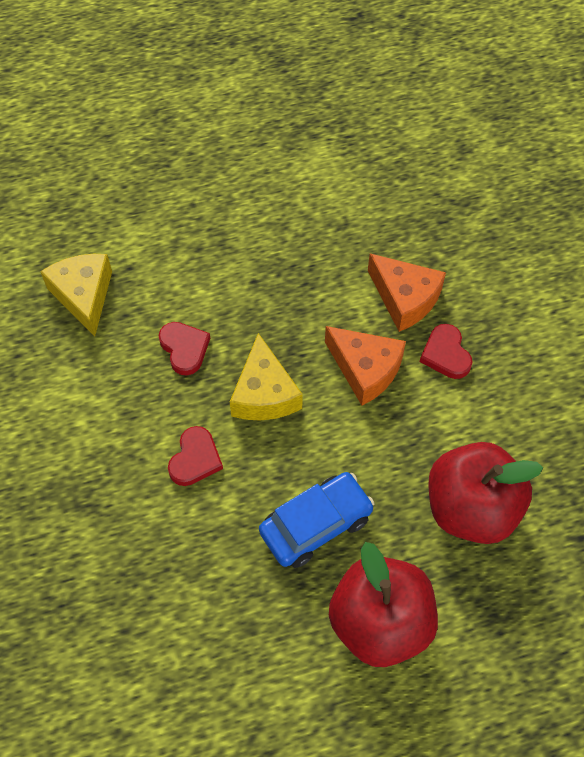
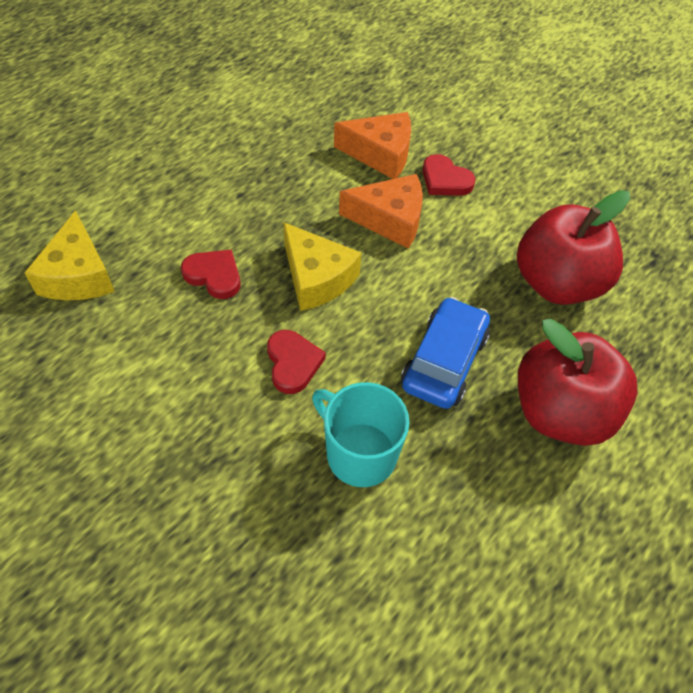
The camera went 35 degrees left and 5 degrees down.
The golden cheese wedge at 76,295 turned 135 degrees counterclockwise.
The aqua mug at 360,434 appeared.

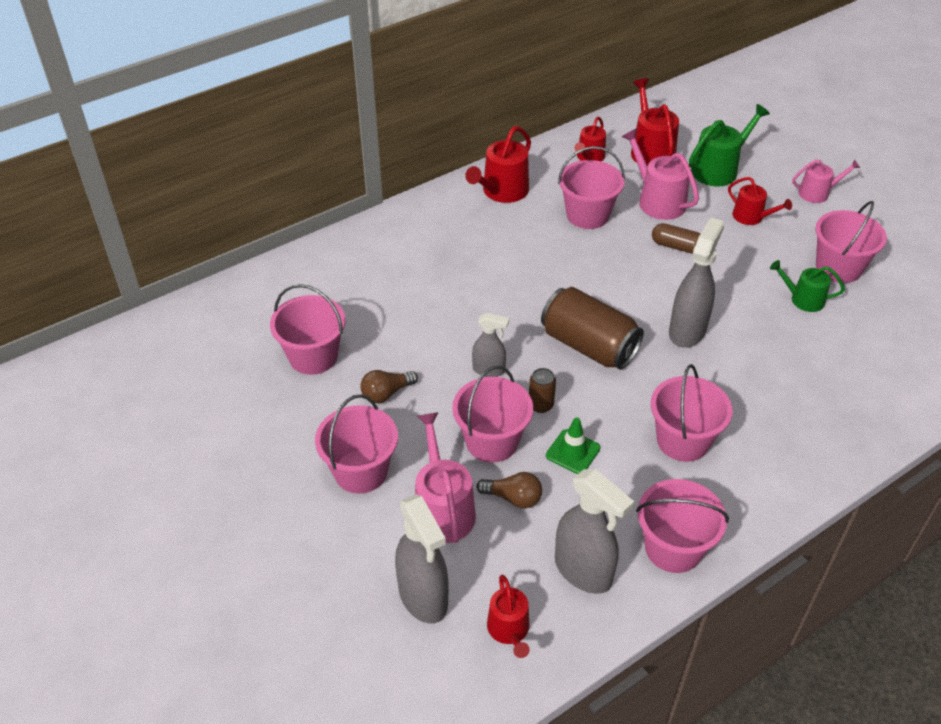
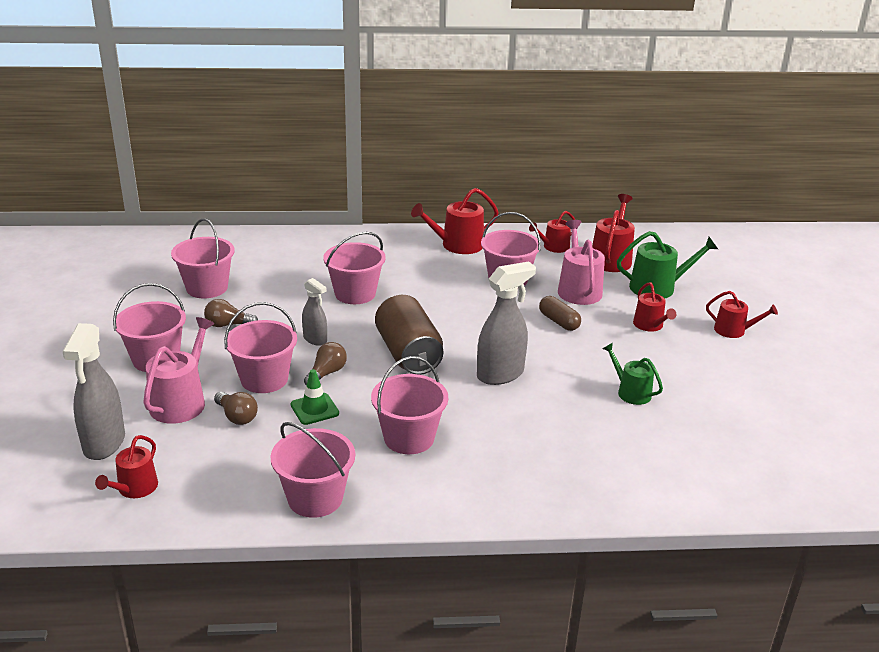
The camera went 30 degrees right and 15 degrees down.
The pink sprinkling can at 826,181 became the crimson sprinkling can at 742,314.
The pink pail moved from 851,242 to 354,268.
The dark brown can at 542,390 was replaced by the dark brown light bulb at 325,363.
The grey spray bottle at 594,531 disappeared.

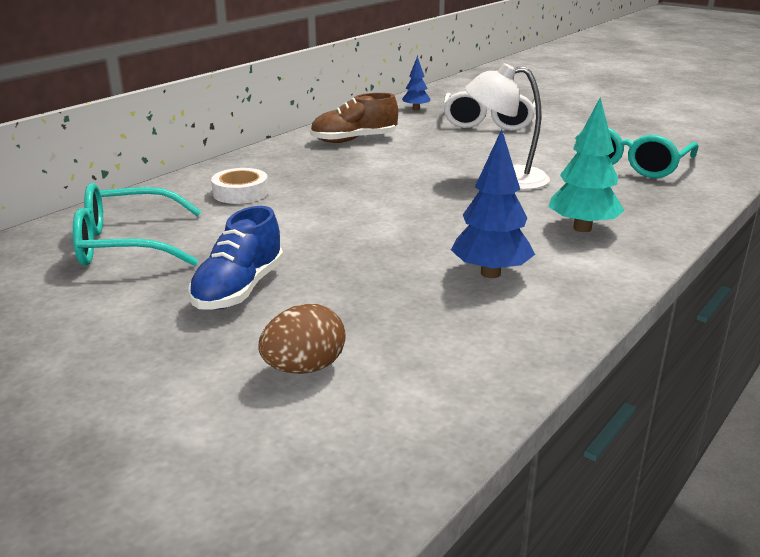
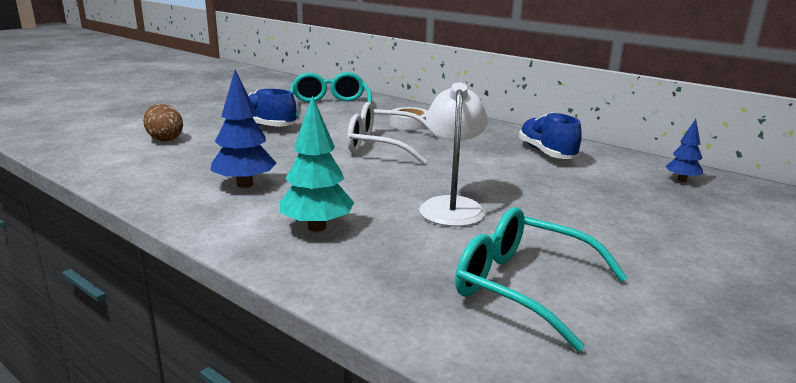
The camera went 90 degrees right and 5 degrees down.
The white eyeglasses moved from 489,111 to 392,133.
The dark brown sneaker at 354,118 became the royal blue sneaker at 550,135.

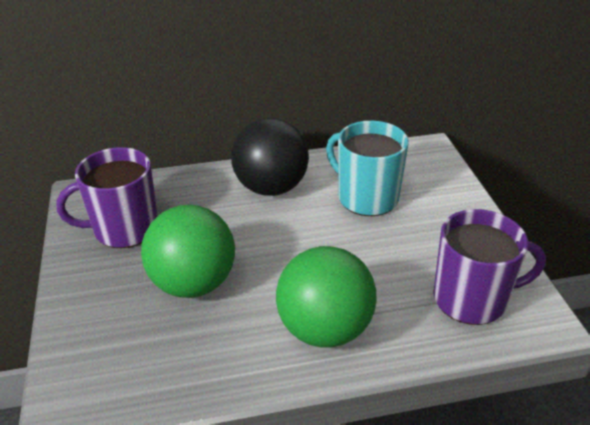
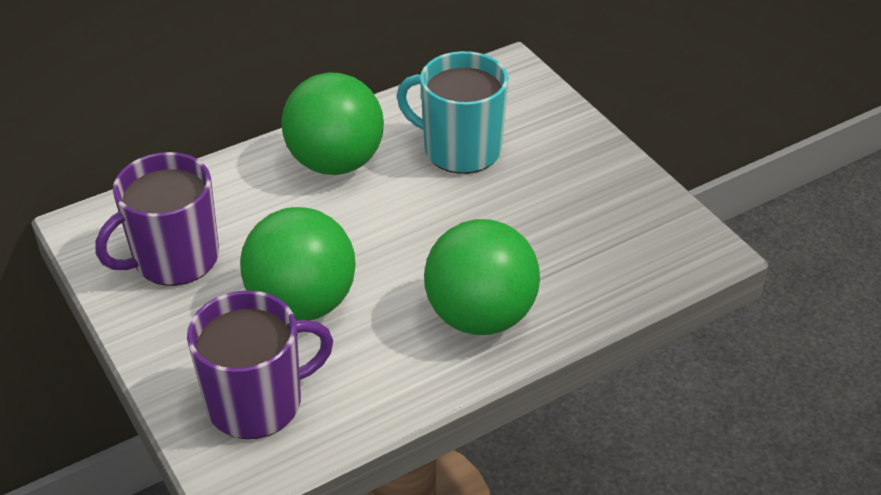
The camera went 20 degrees left and 5 degrees up.
The black sphere at 270,157 became the leaf-green sphere at 332,123.
The purple mug moved from 489,267 to 260,364.

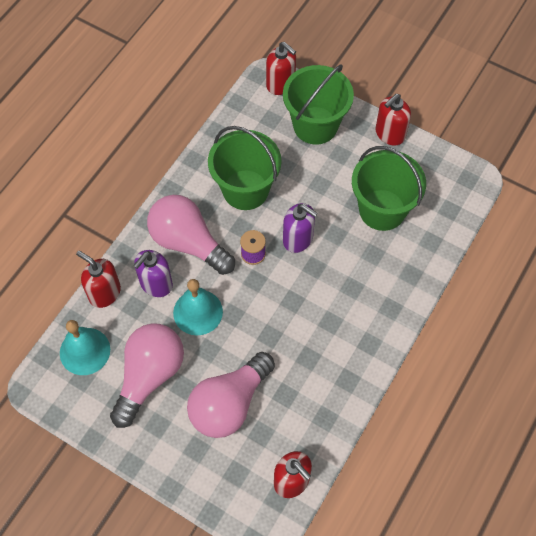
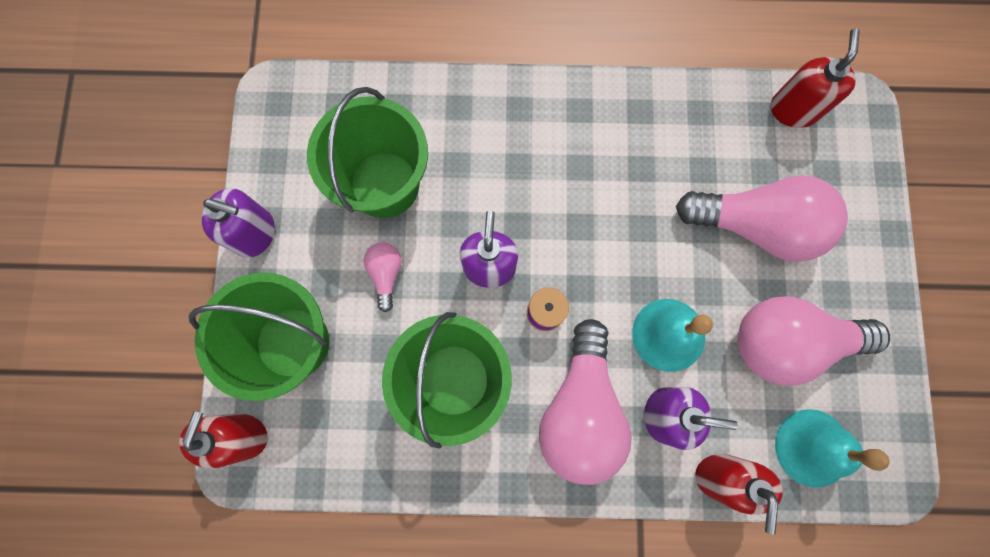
The camera went 120 degrees left and 15 degrees up.
The crimson soap pump at 393,120 became the purple soap pump at 238,223.
The pink light bulb at 383,277 appeared.

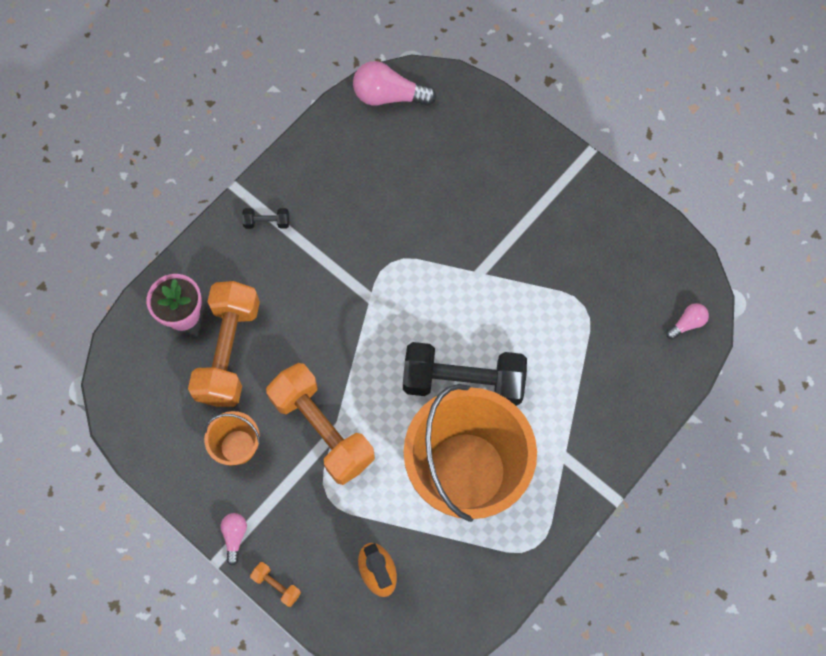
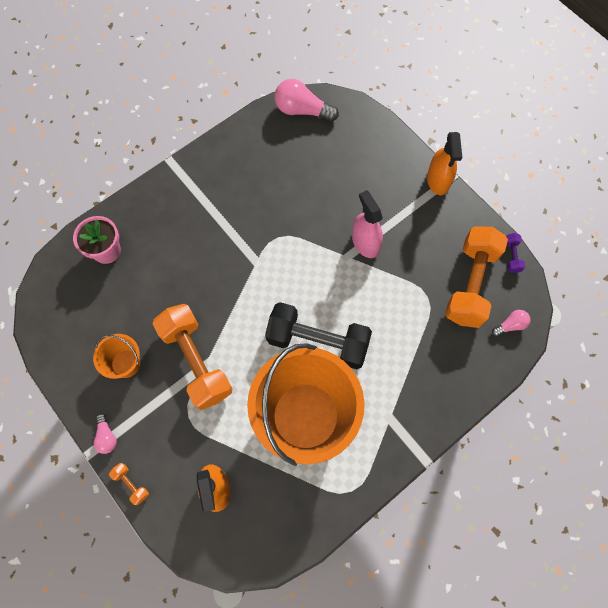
The camera went 10 degrees right and 0 degrees up.
The black dumbbell at 265,218 disappeared.
The orange-coloured dumbbell moved from 224,344 to 476,277.
The pink light bulb at 233,539 turned 150 degrees clockwise.
The orange-coloured spray bottle at 444,163 appeared.
The pink spray bottle at 367,224 appeared.
The purple dumbbell at 515,253 appeared.

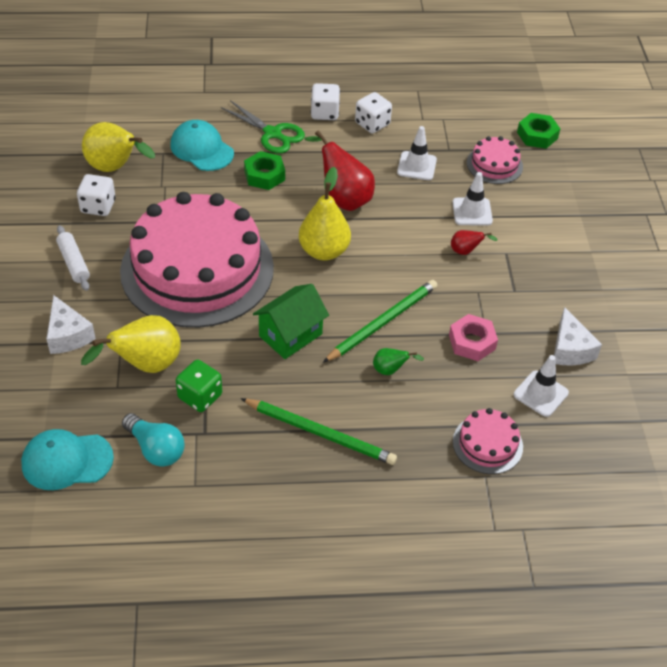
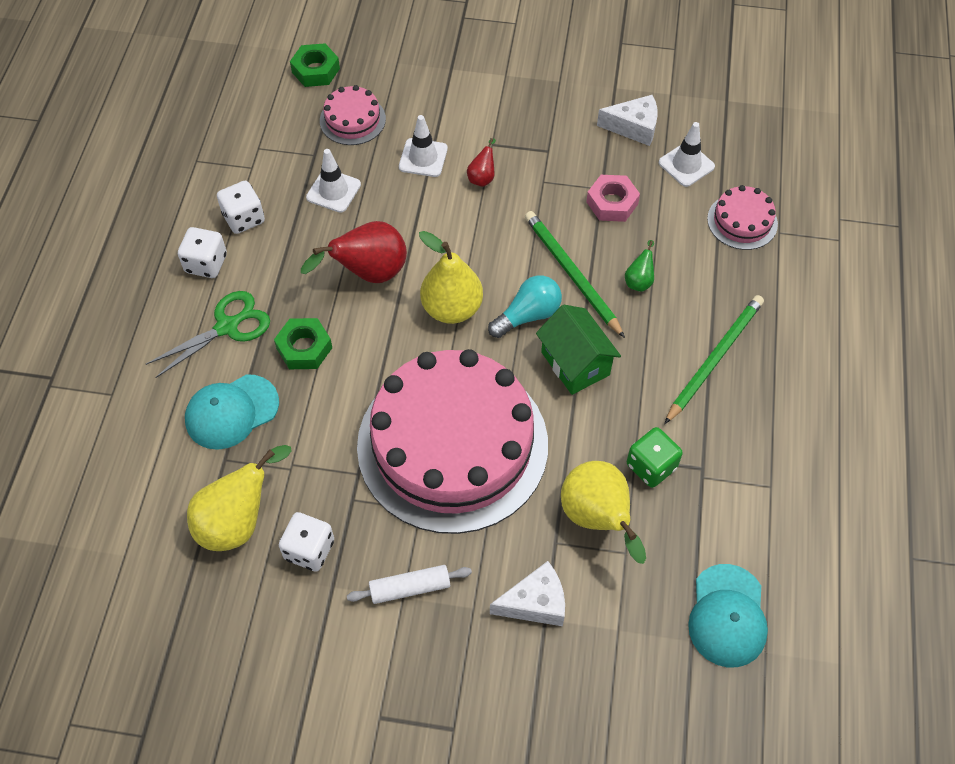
The camera went 75 degrees left and 10 degrees up.
The aqua light bulb moved from 153,440 to 525,306.

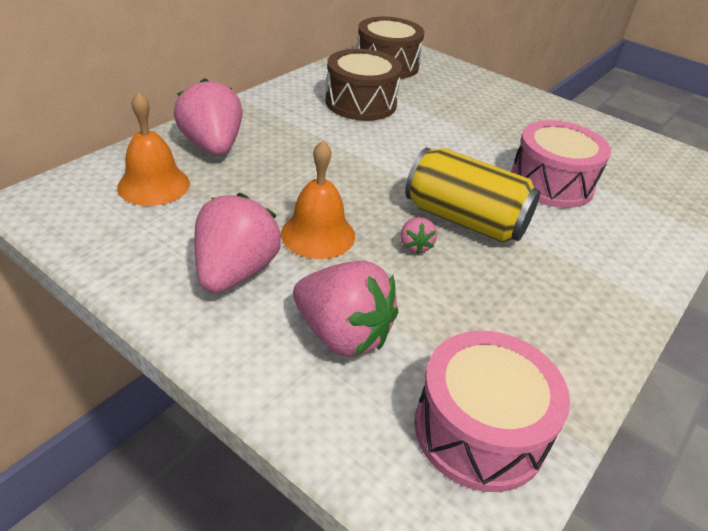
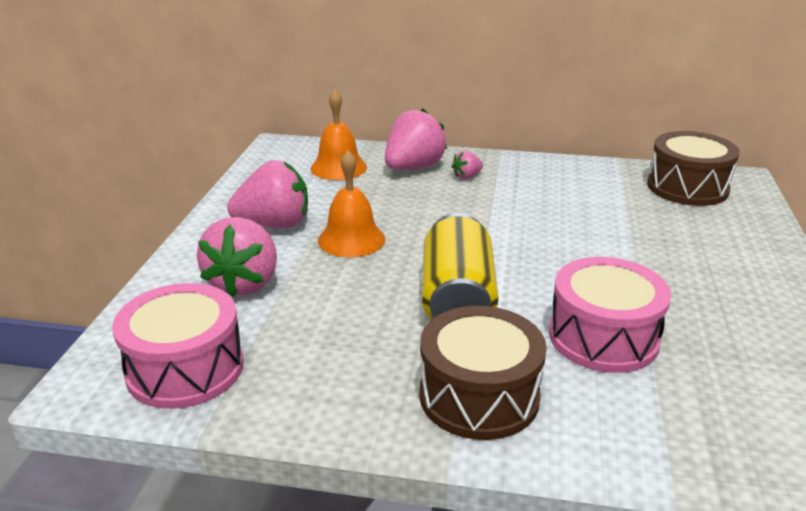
The camera went 65 degrees right and 10 degrees down.
The dark brown toy drum moved from 364,85 to 483,373.
The pink berry moved from 418,235 to 467,164.

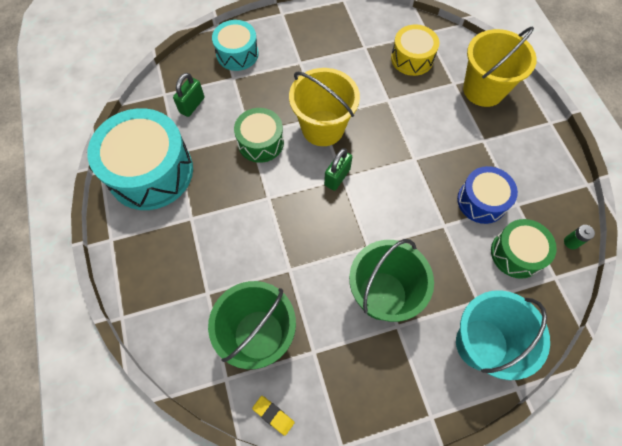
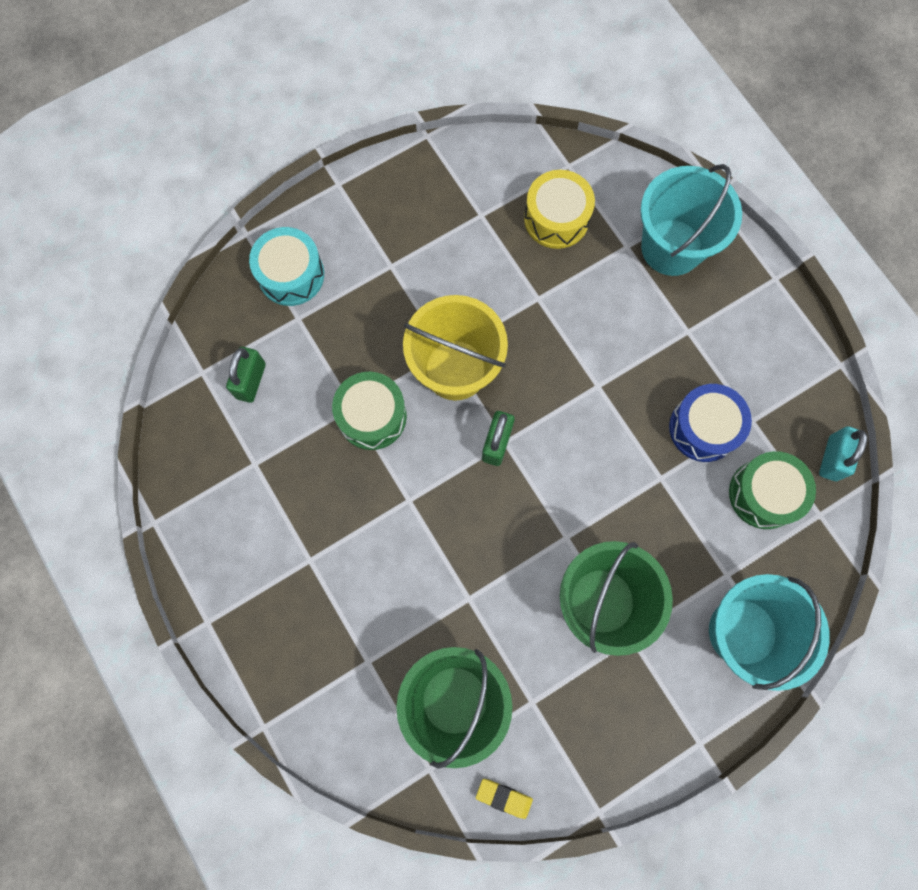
The camera went 15 degrees left and 10 degrees up.
The golden pail at 500,67 became the aqua pail at 691,220.
The aqua toy drum at 140,159 disappeared.
The leaf-green AA battery at 579,237 was replaced by the aqua small lock at 843,453.

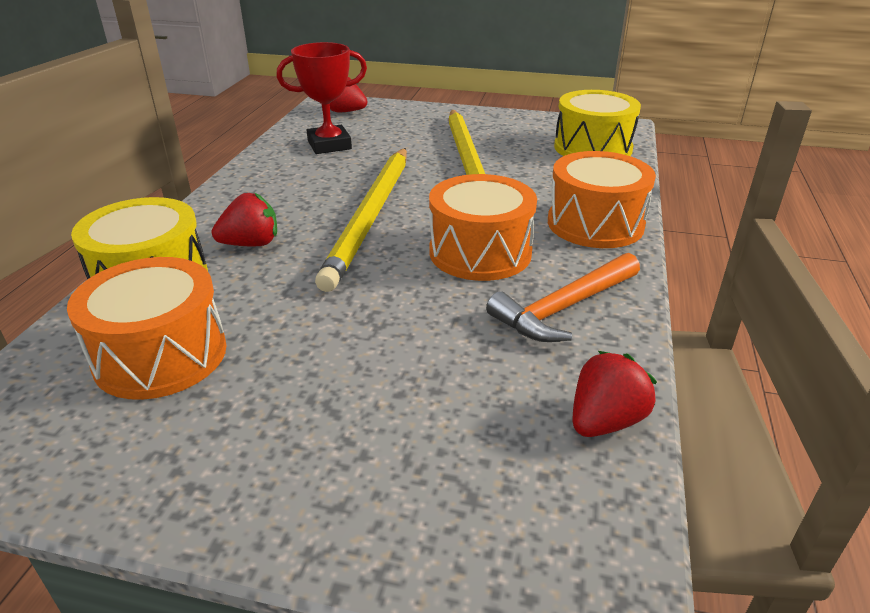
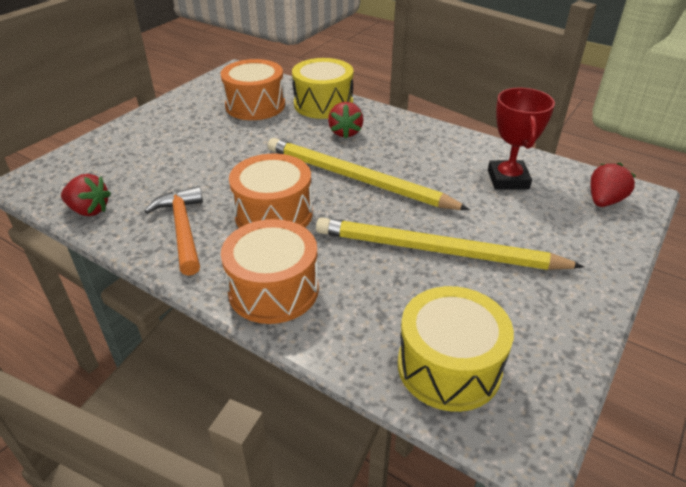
The camera went 110 degrees right and 5 degrees up.
The crimson berry at 615,394 turned 45 degrees counterclockwise.

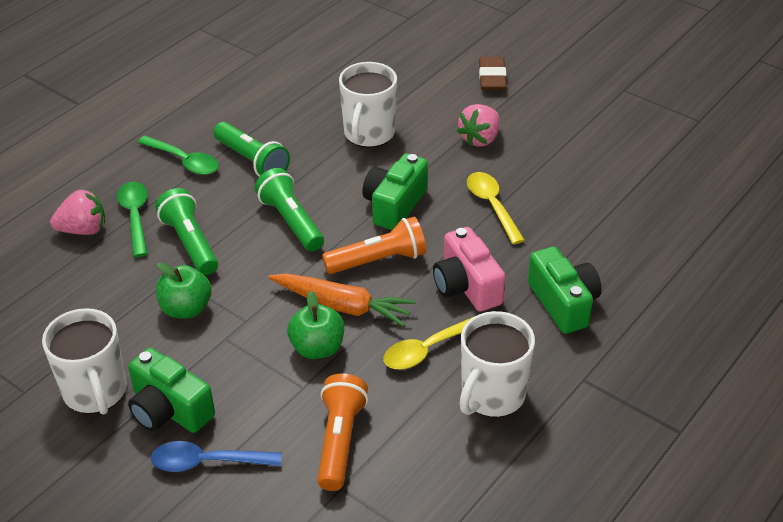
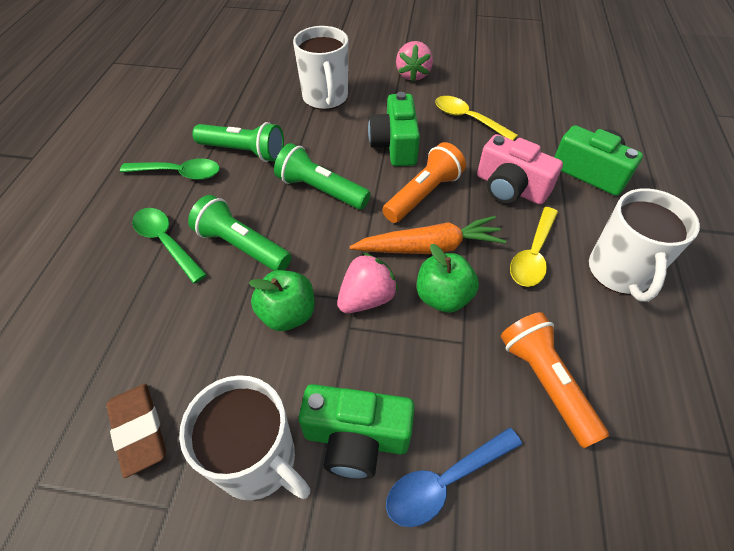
The camera went 30 degrees left and 10 degrees up.
The dark brown pencil eraser moved from 493,73 to 136,431.
The pink berry moved from 77,212 to 367,283.

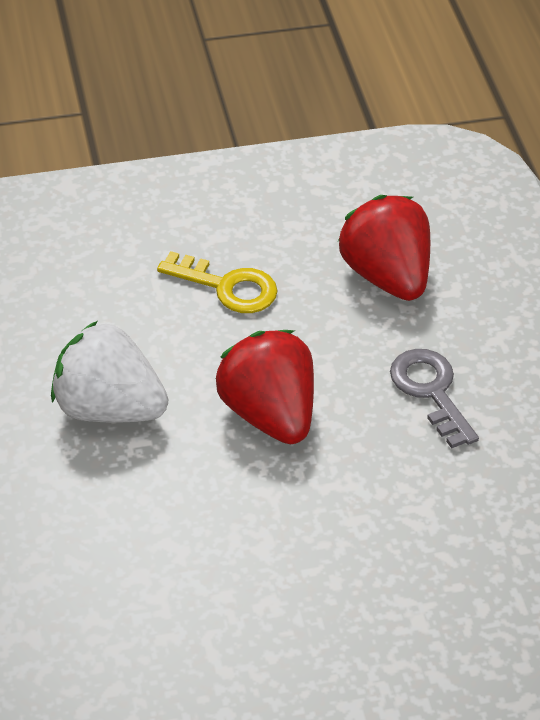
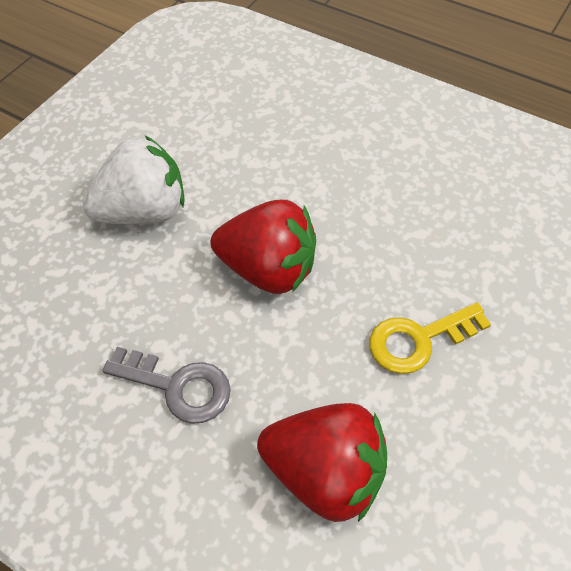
The camera went 135 degrees right and 10 degrees up.
The white berry moved from 109,372 to 133,180.

